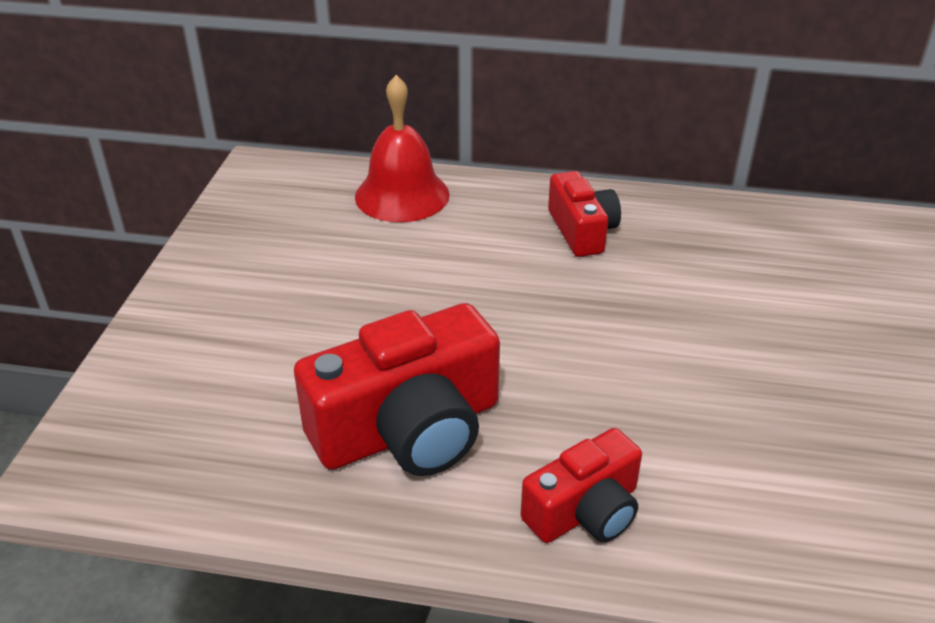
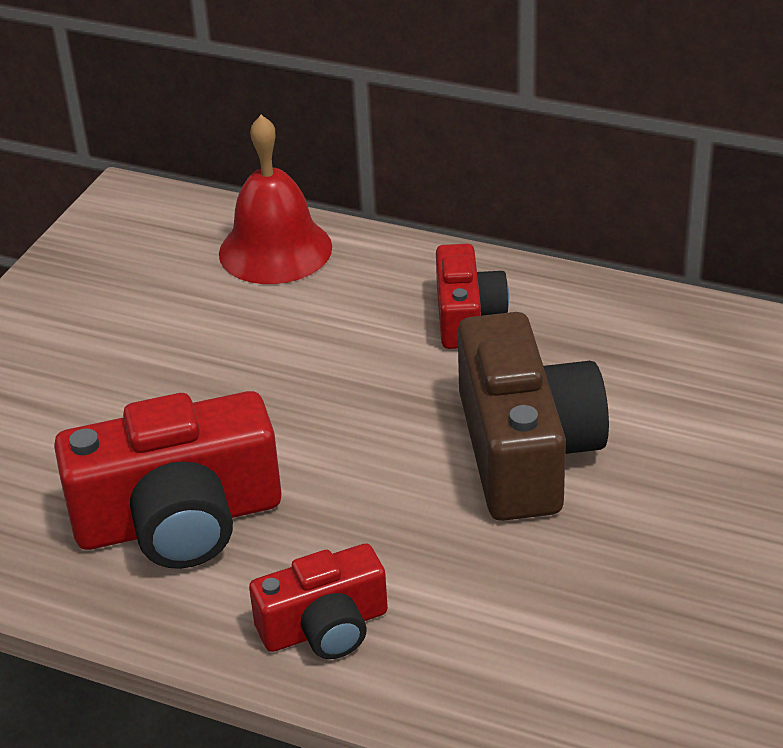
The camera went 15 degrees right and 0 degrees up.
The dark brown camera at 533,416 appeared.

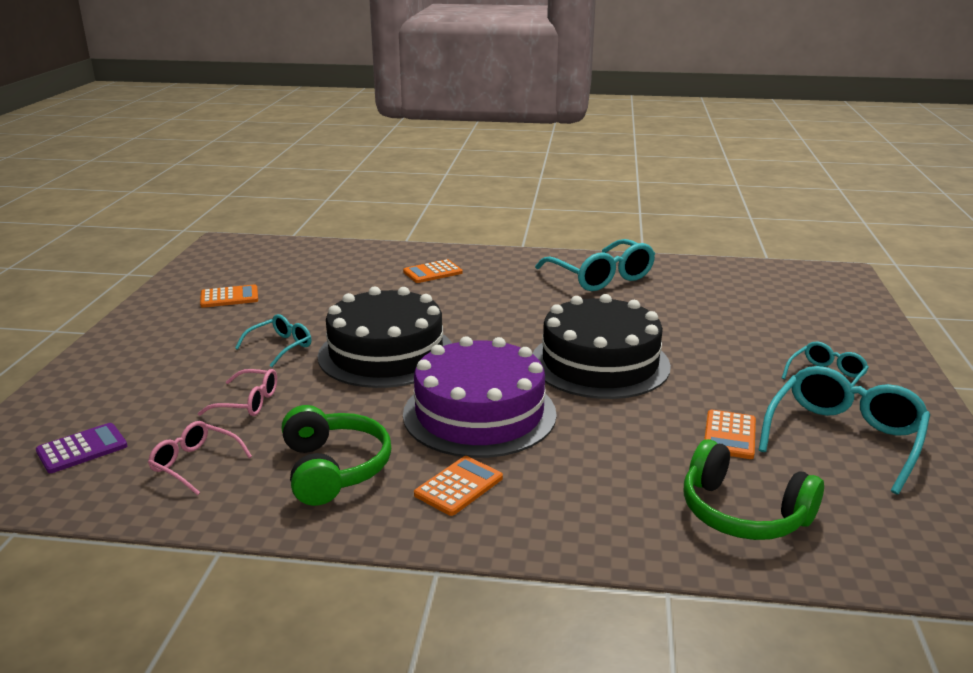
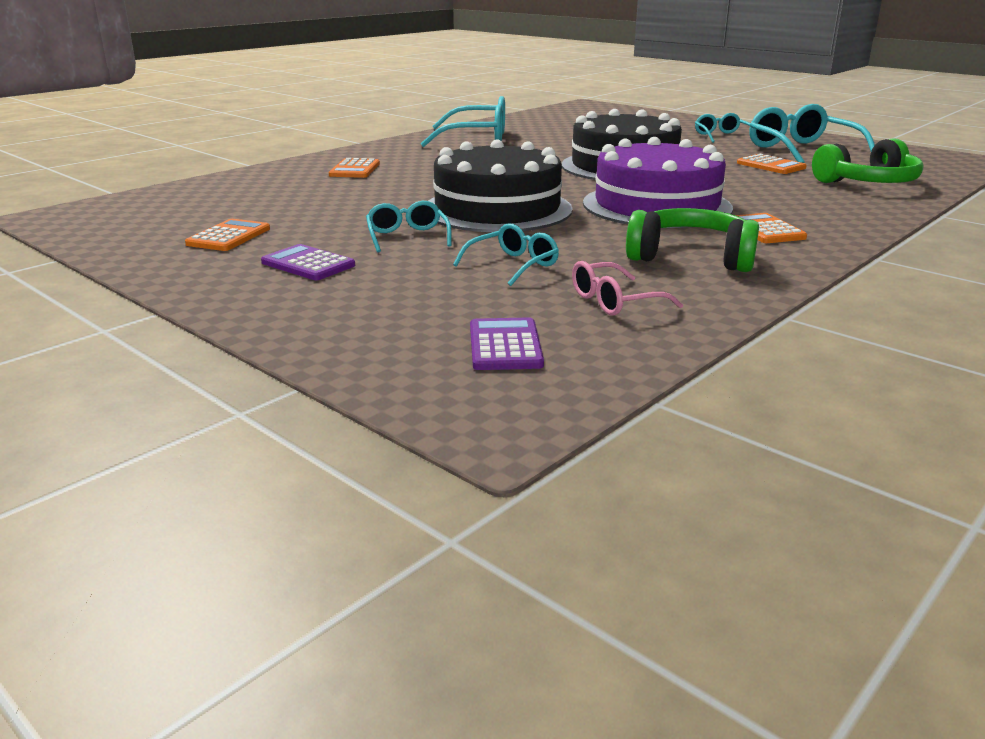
The camera went 55 degrees left and 0 degrees up.
The pink eyeglasses at 237,392 became the aqua eyeglasses at 506,254.
The purple calculator at 308,262 appeared.

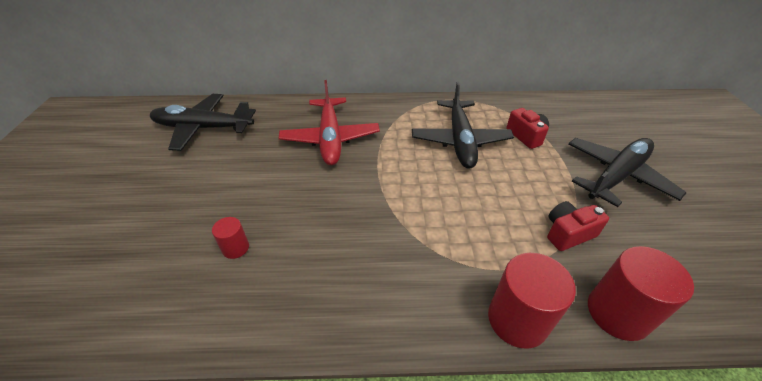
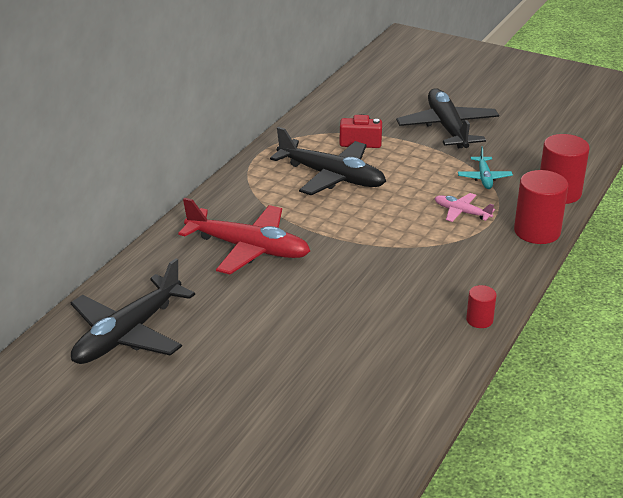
The camera went 60 degrees left and 10 degrees down.
The crimson camera at 578,226 was replaced by the aqua aeroplane at 485,167.
The crimson solid cylinder moved from 230,238 to 481,306.
The pink aeroplane at 465,207 appeared.

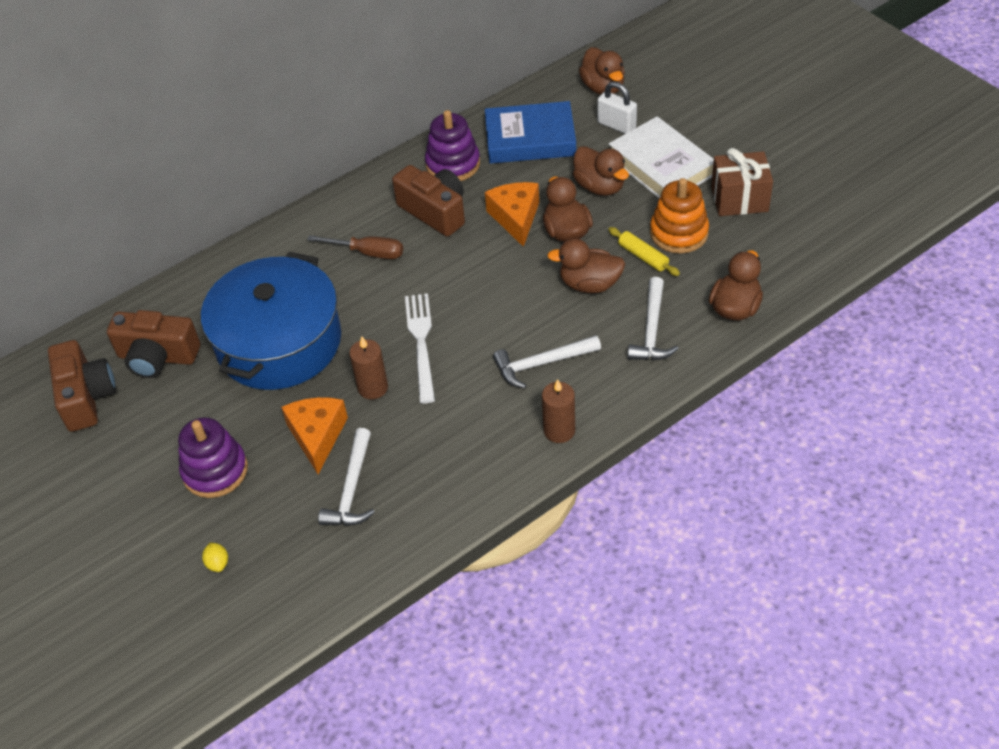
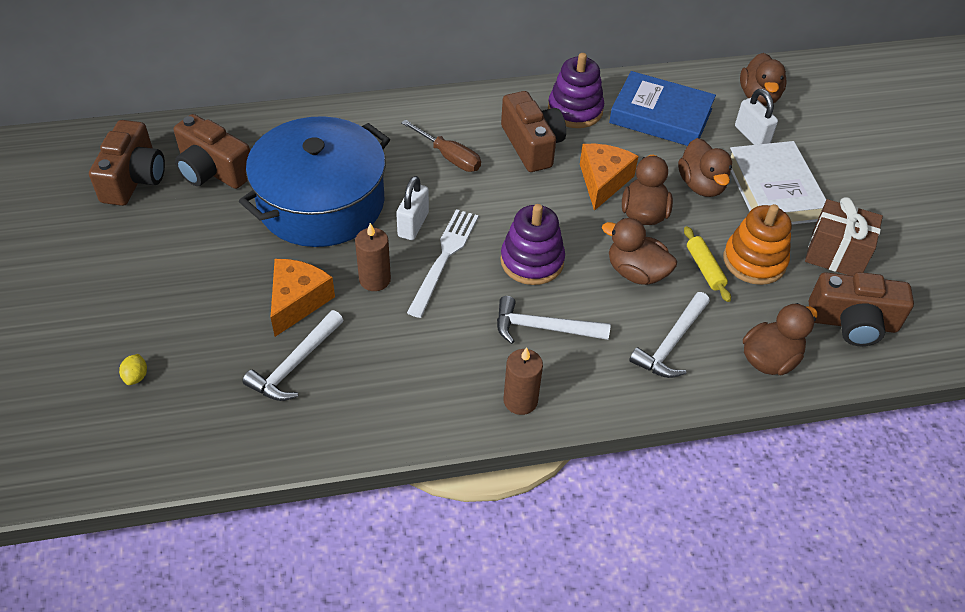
The camera went 20 degrees right and 0 degrees up.
The purple stacking toy moved from 213,457 to 532,244.
The white small lock at 412,208 appeared.
The dark brown camera at 861,309 appeared.

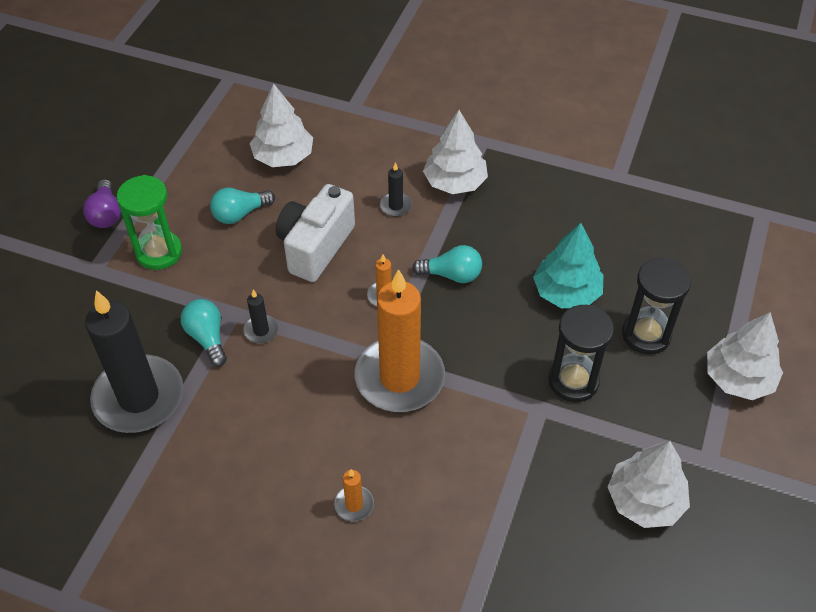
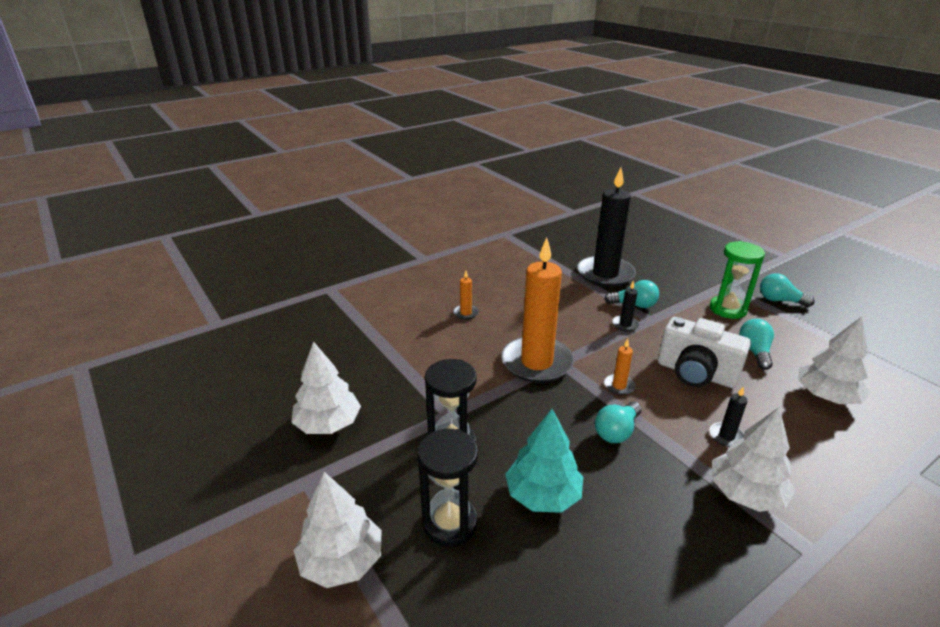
The camera went 125 degrees right and 20 degrees down.
The purple light bulb at 102,203 became the aqua light bulb at 787,290.
The white camera at 315,233 turned 150 degrees clockwise.

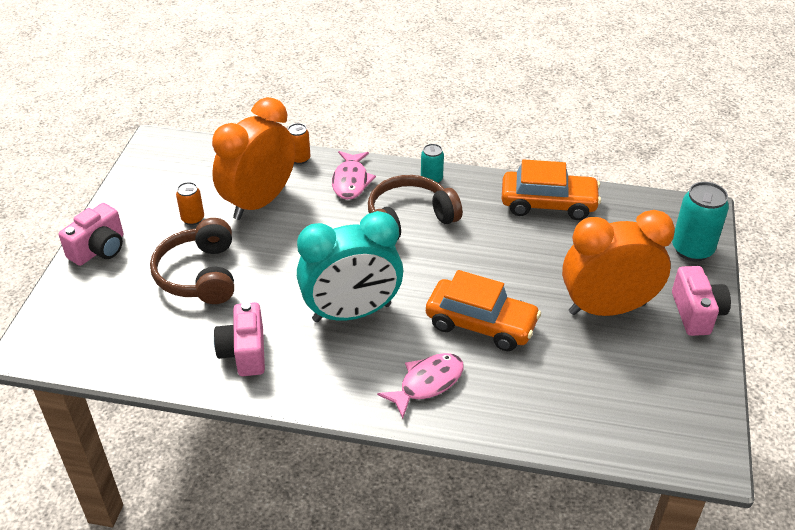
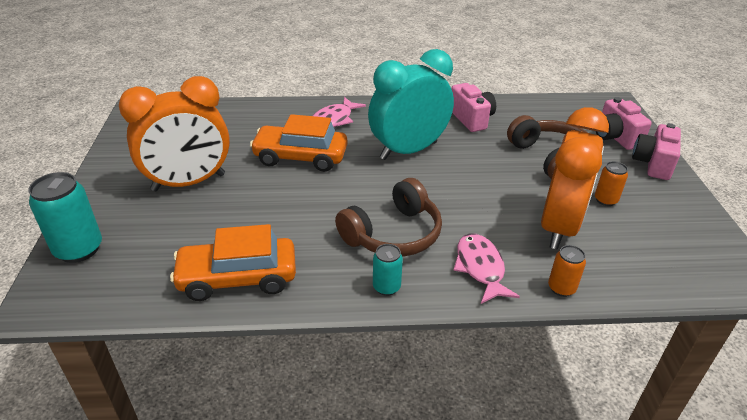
The camera went 165 degrees right and 5 degrees down.
The pink camera moved from 701,301 to 624,123.

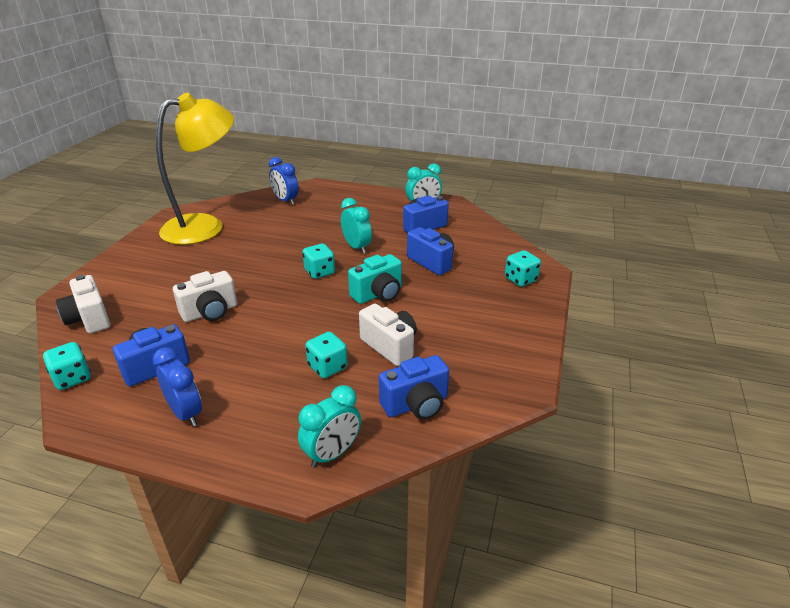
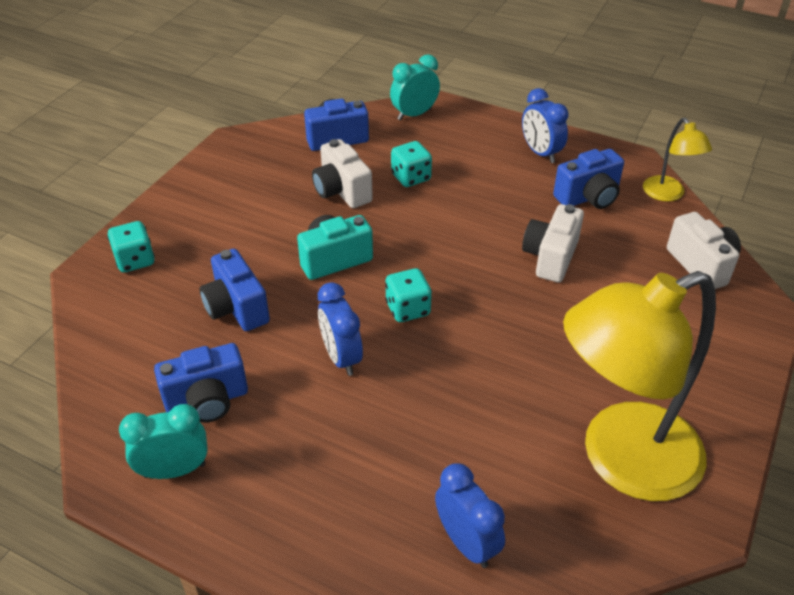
The camera went 170 degrees left and 10 degrees up.
The aqua alarm clock at 356,226 became the royal blue alarm clock at 340,329.
The white camera at 205,296 turned 45 degrees counterclockwise.
The aqua dice at 67,366 was replaced by the golden desk lamp at 677,160.

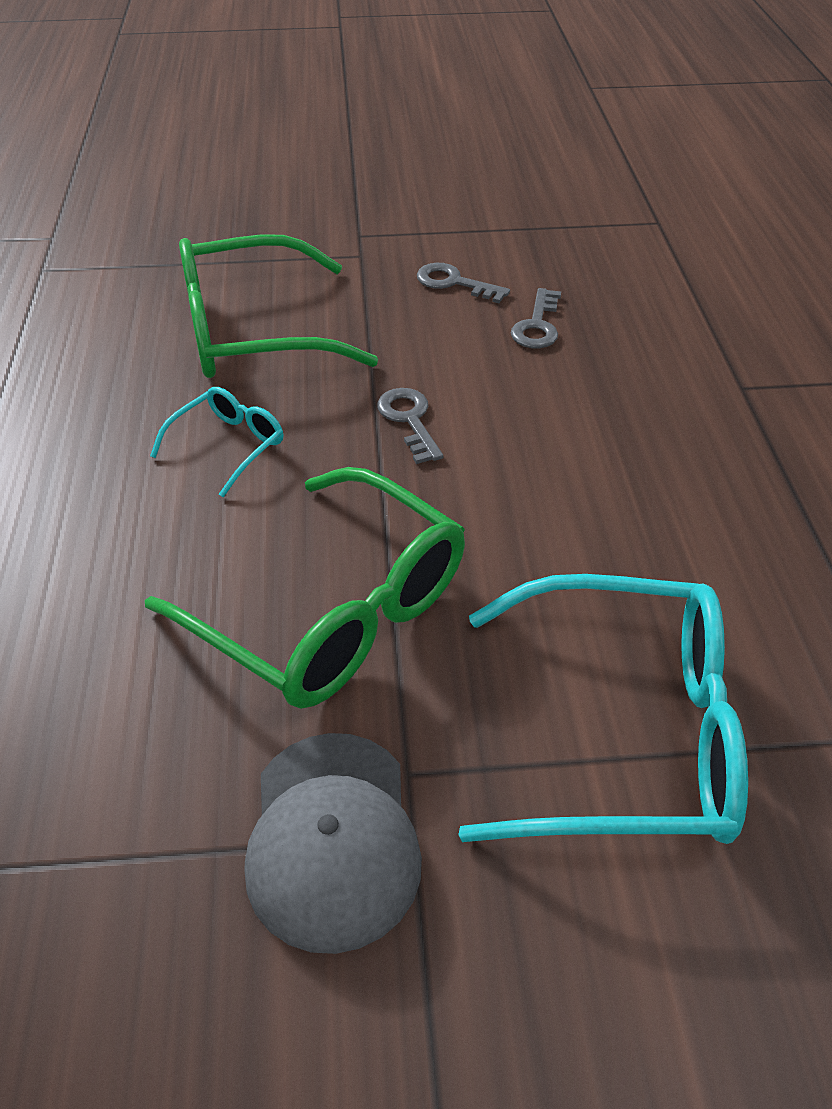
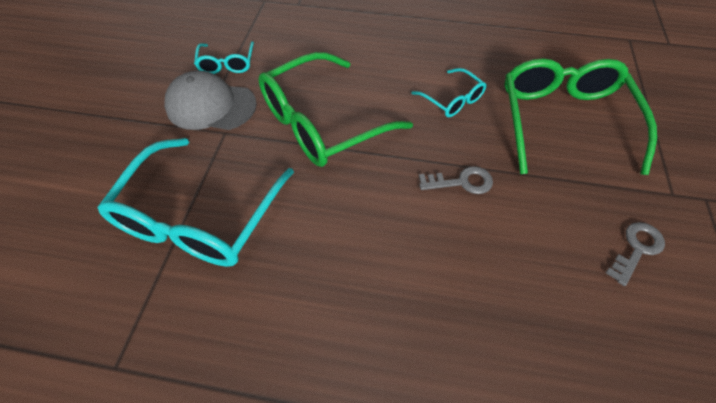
The camera went 105 degrees right and 10 degrees up.
The grey door key at 536,318 disappeared.
The aqua eyeglasses at 224,57 appeared.

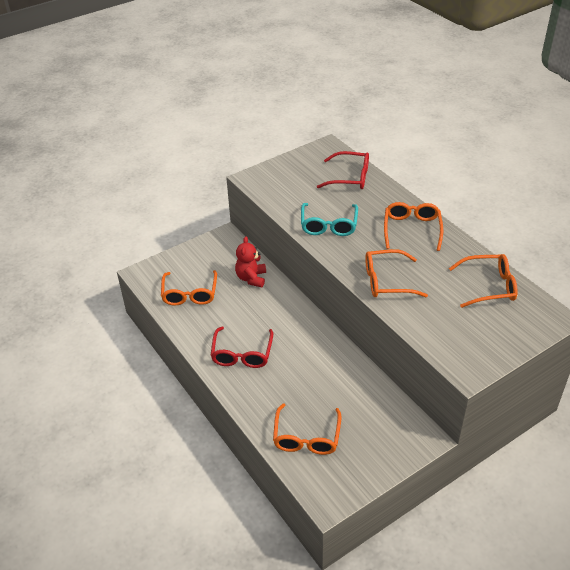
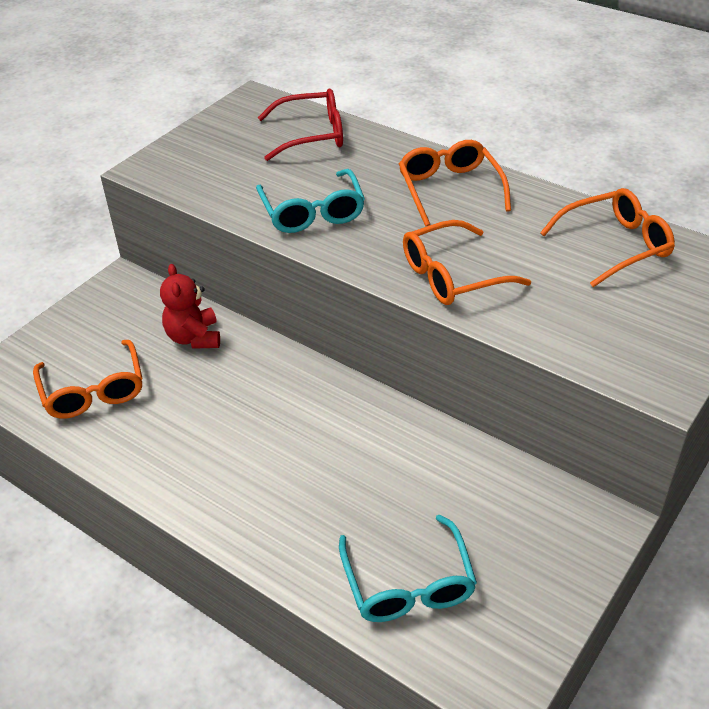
The camera went 20 degrees left and 0 degrees up.
The crimson eyeglasses at 241,347 disappeared.
The orange-coloured eyeglasses at 307,429 became the aqua eyeglasses at 408,568.

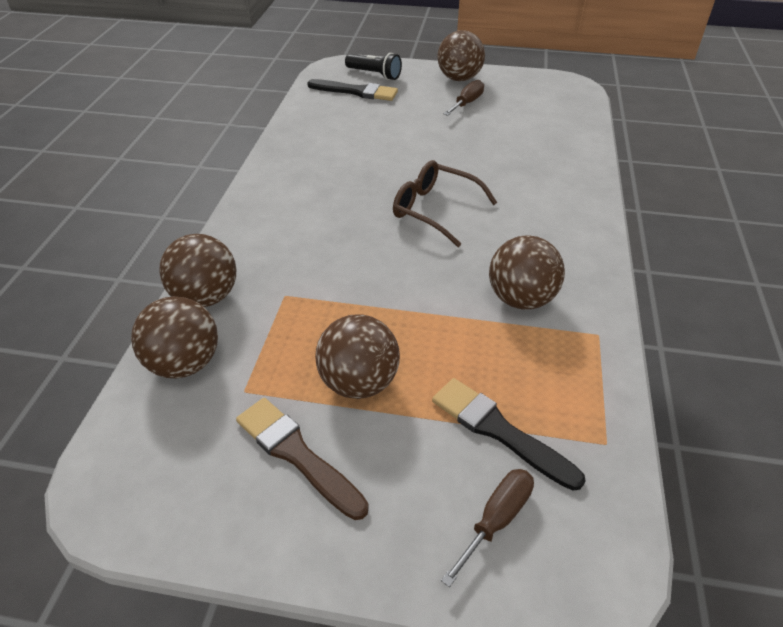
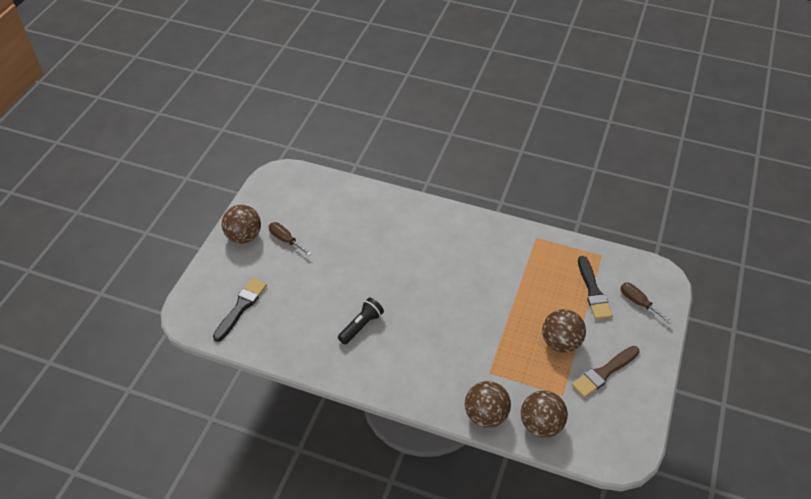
The camera went 80 degrees left and 5 degrees up.
The black pocket torch moved from 373,66 to 361,321.
The dark brown eyeglasses at 445,203 disappeared.
The dark brown sphere at 527,272 disappeared.
The black paintbrush at 509,434 turned 60 degrees counterclockwise.

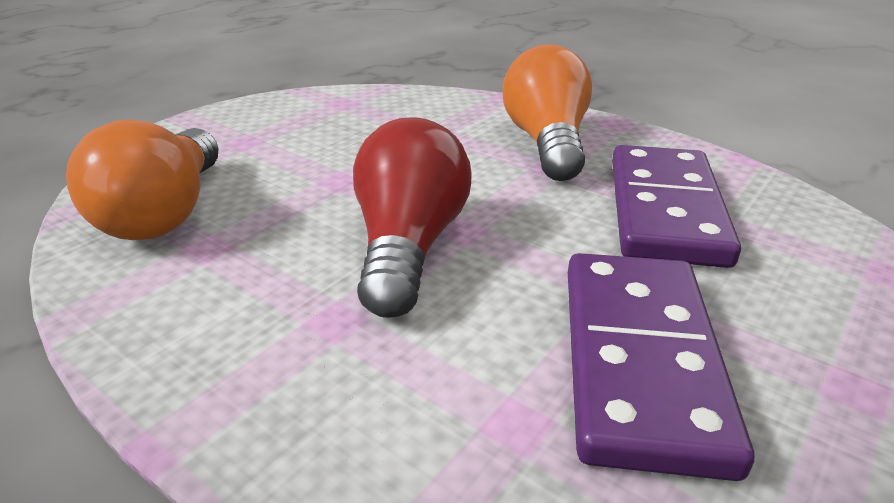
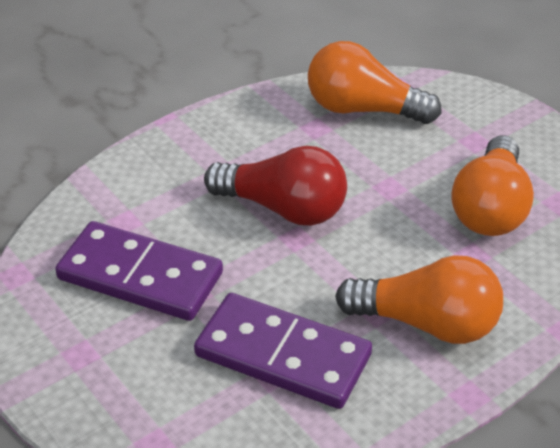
The camera went 105 degrees right and 10 degrees up.
The orange-coloured light bulb at 492,186 appeared.

